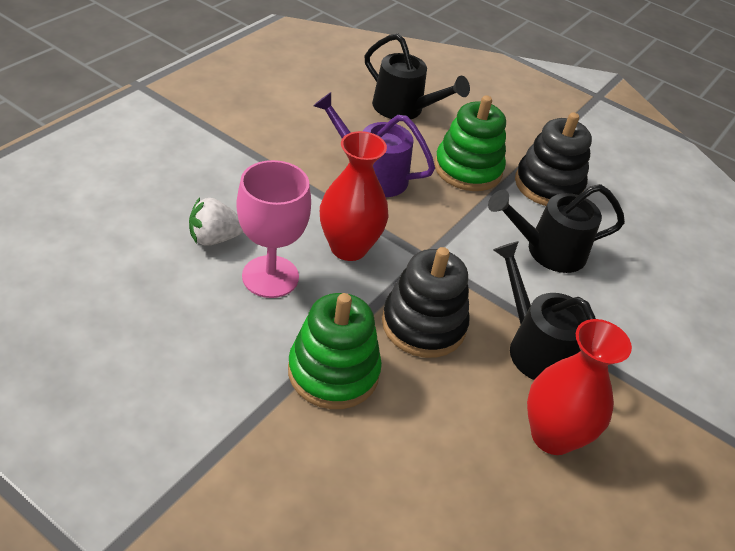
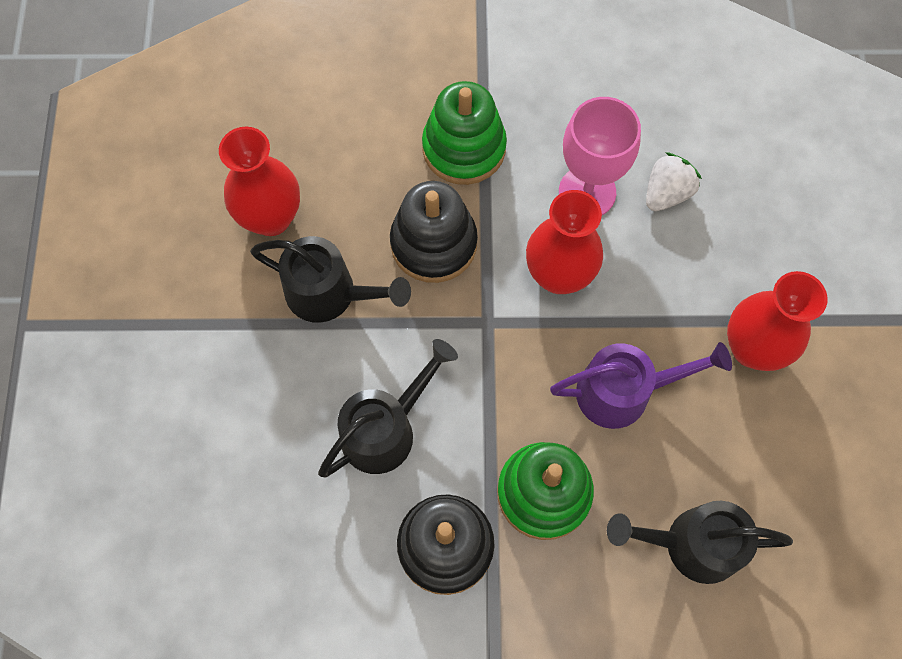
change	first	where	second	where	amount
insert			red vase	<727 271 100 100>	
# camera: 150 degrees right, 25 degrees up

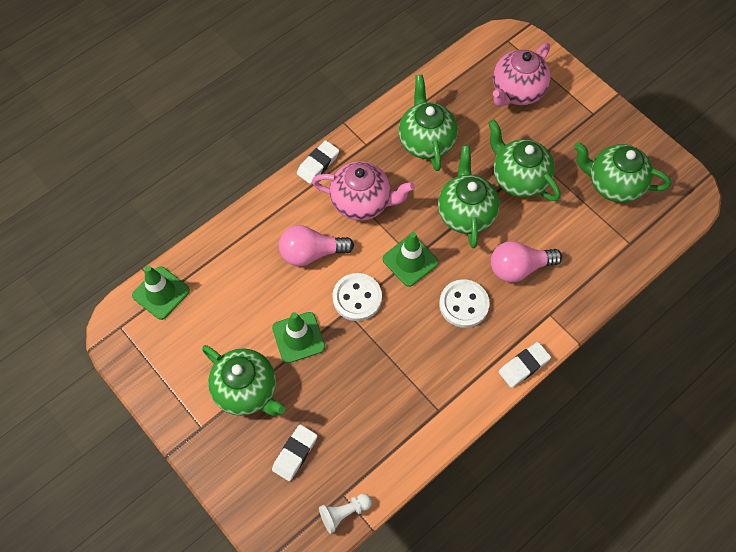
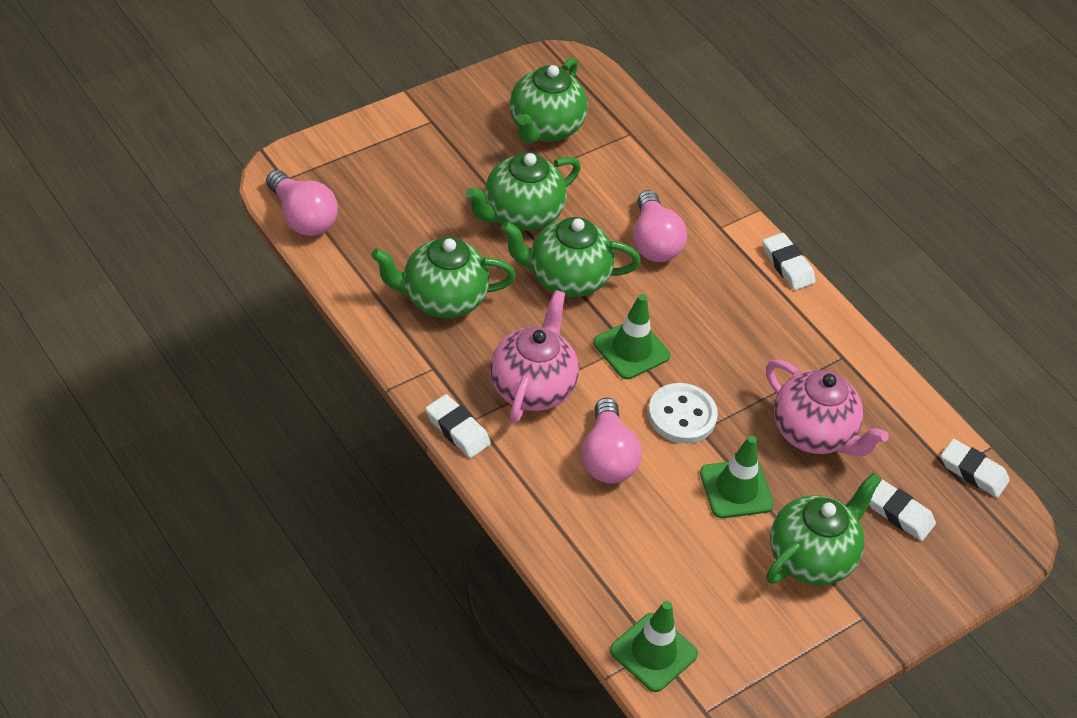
change	first	where	second	where	amount
replace	white pawn	<319 494 53 40>	white eraser	<941 439 69 59>	
delete	white button	<439 279 50 49>			
move	pink teapot	<493 43 58 64>		<766 360 123 96>	
insert			pink light bulb	<266 170 72 66>	
# camera: 90 degrees left, 15 degrees down

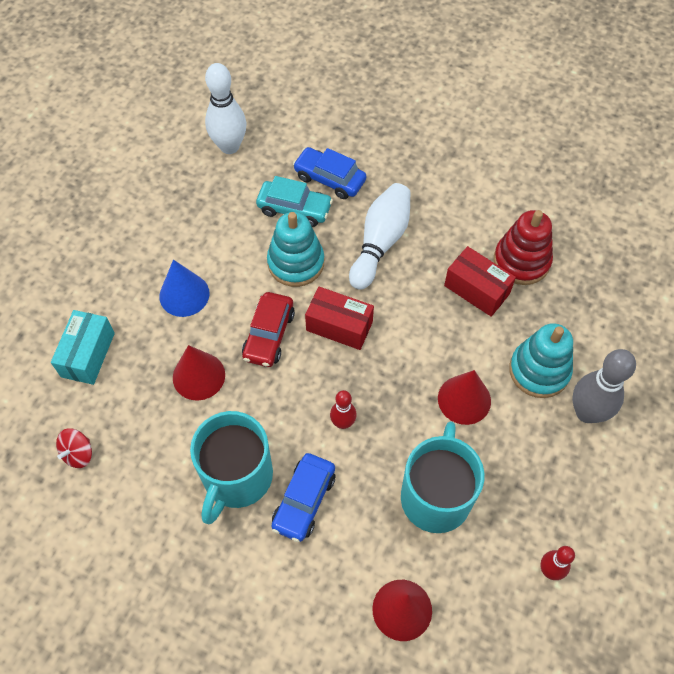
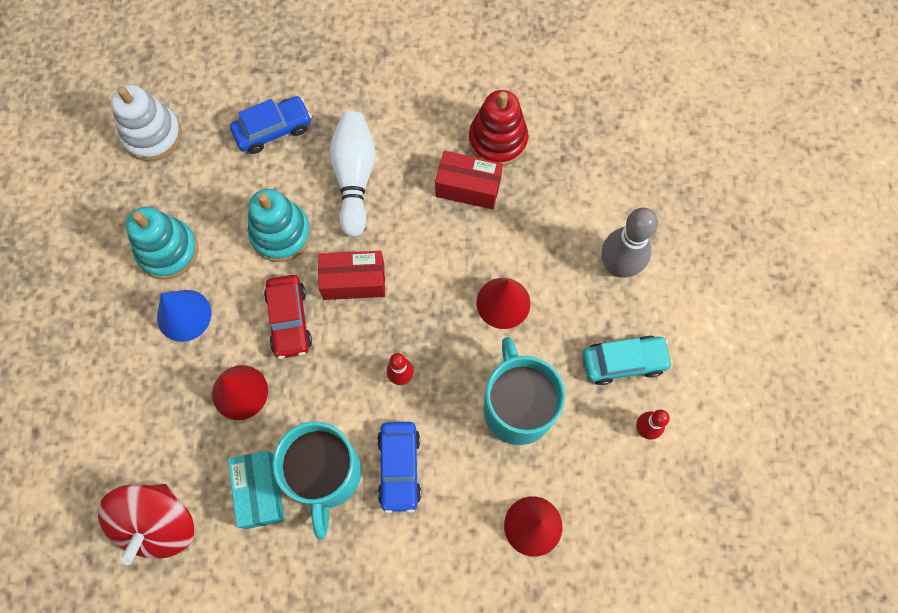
change	first	where	second	where	amount
move	turquoise box	<51 310 64 75>		<228 451 57 78>	
resize	red spinning top	<56 429 36 39>		<98 484 96 81>	x2.10
replace	white bowling pin	<205 63 41 91>	white stacking toy	<111 85 71 76>	
move	turquoise car	<256 176 77 51>		<582 336 91 49>	
rotate	blue car	<293 147 73 52>		<230 96 82 58>	150 degrees clockwise
move	turquoise stacking toy	<509 323 64 75>		<126 207 72 72>	
# camera: 25 degrees left, 10 degrees up

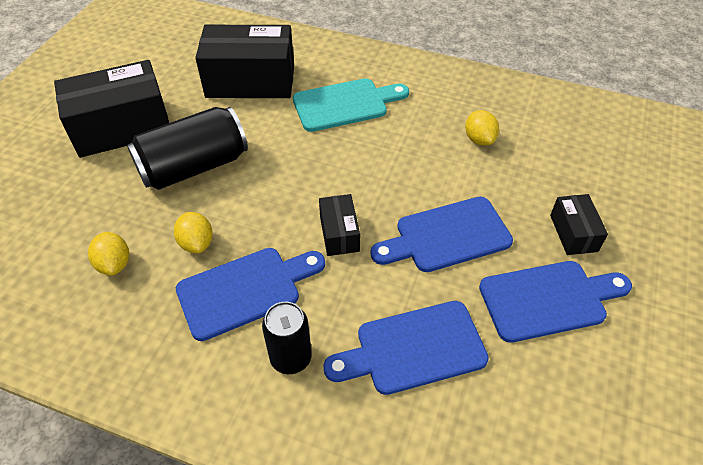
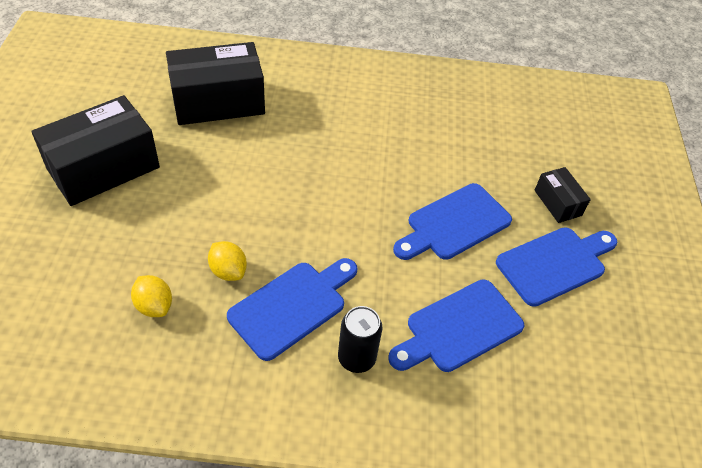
change	first	where	second	where	amount
delete	black can	<127 107 121 83>			
delete	turquoise cutting board	<293 78 116 54>			
delete	black box	<319 194 41 62>			
delete	yellow lemon	<465 110 34 36>			
# camera: 20 degrees left, 0 degrees up

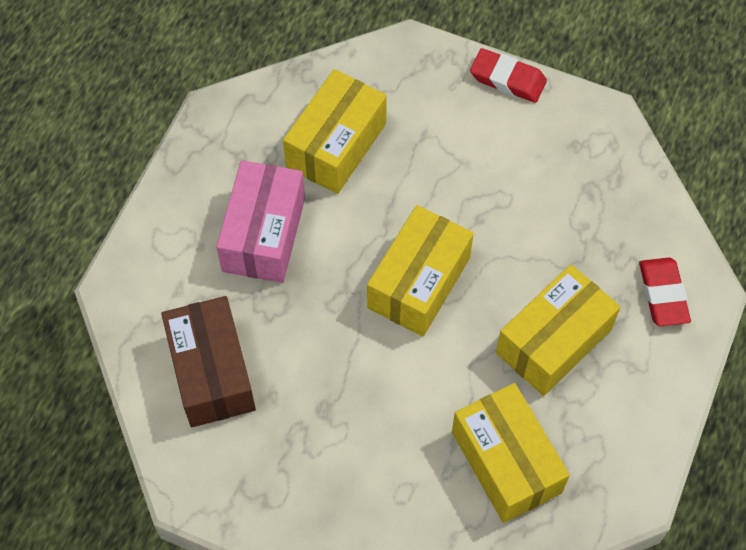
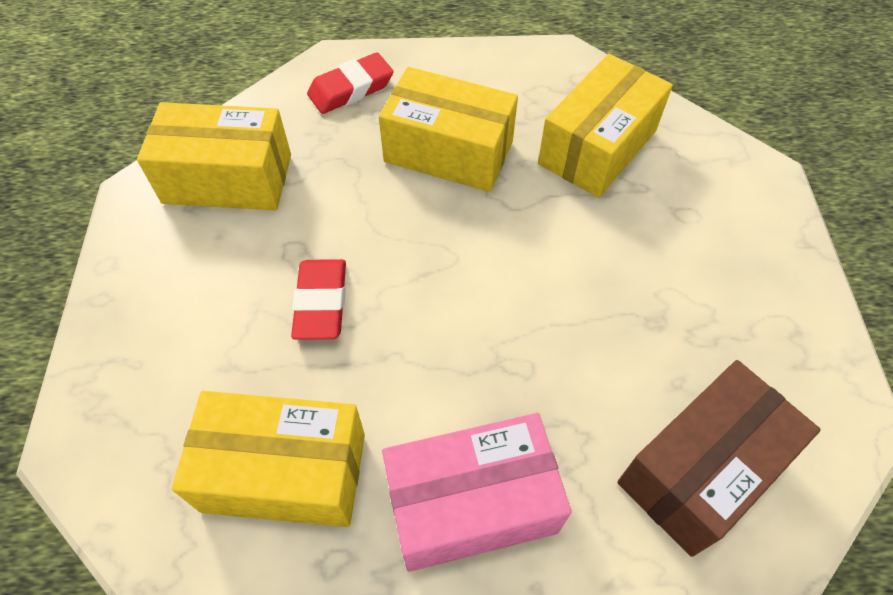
change	first	where	second	where	amount
move	yellow box	<367 205 107 131>		<137 102 154 108>	
move	red eraser	<470 48 77 55>		<291 259 55 81>	
# camera: 115 degrees left, 5 degrees down

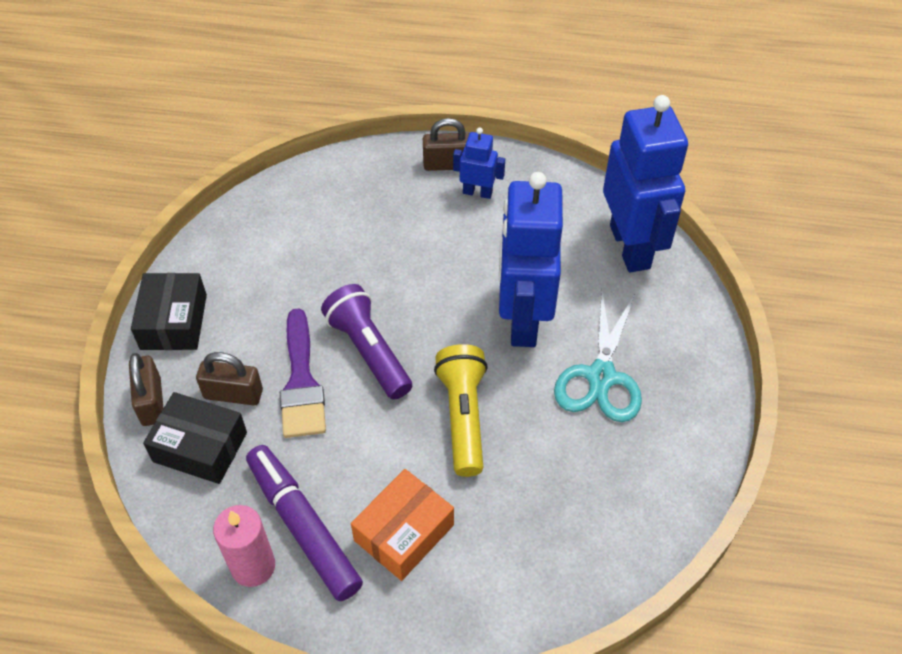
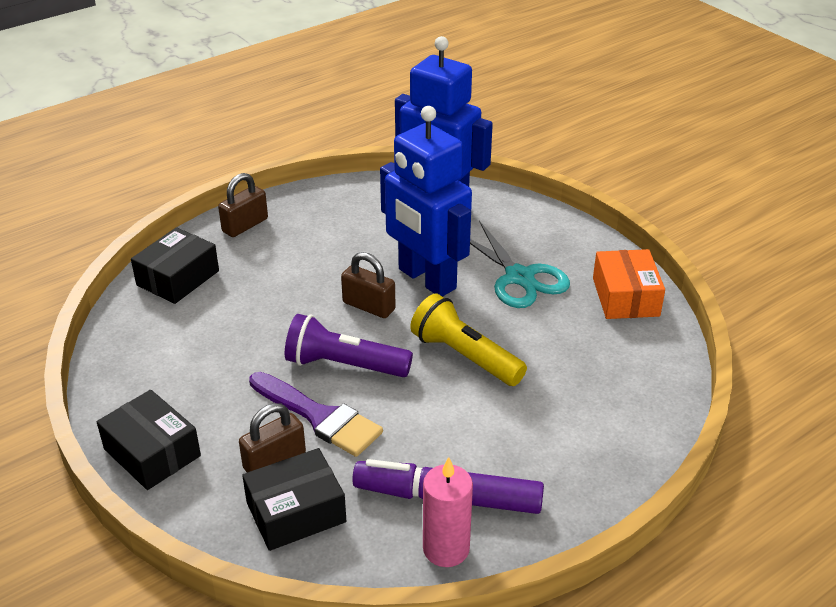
change	first	where	second	where	amount
move	brown padlock	<129 353 35 73>		<341 252 55 66>	
move	orange box	<351 469 103 112>		<593 249 72 70>	
delete	blue robot	<453 128 52 71>			
insert			black box	<131 227 88 77>	
# camera: 45 degrees left, 15 degrees down

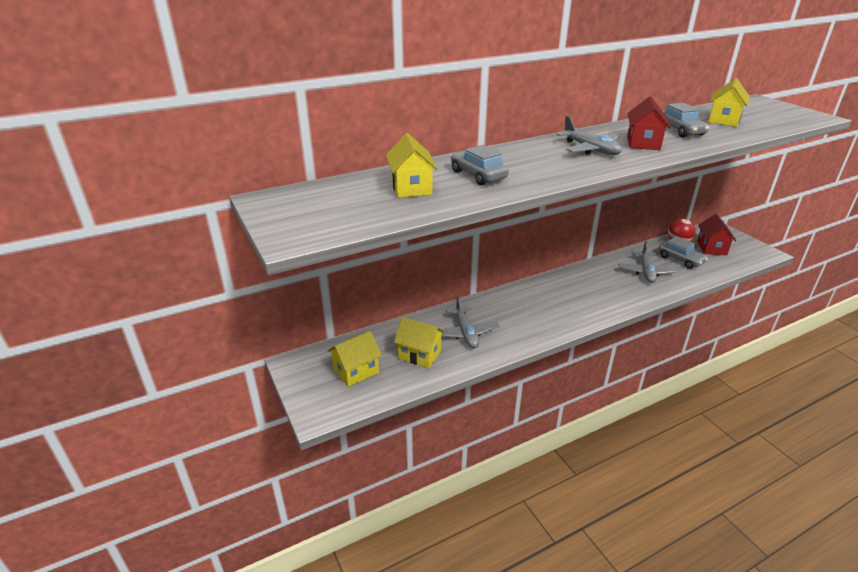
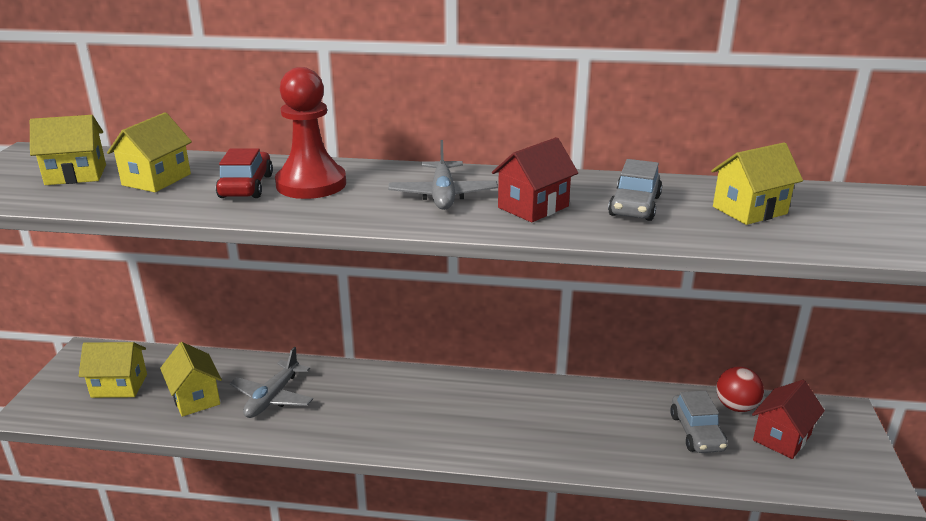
change	first	where	second	where	amount
recolor	grey car	<451 145 57 40>	red car	<216 148 57 50>	
delete	grey plane	<618 241 60 42>			
insert			yellow house	<30 115 76 70>	
insert			red pawn	<275 67 71 132>	
# camera: 35 degrees right, 5 degrees down

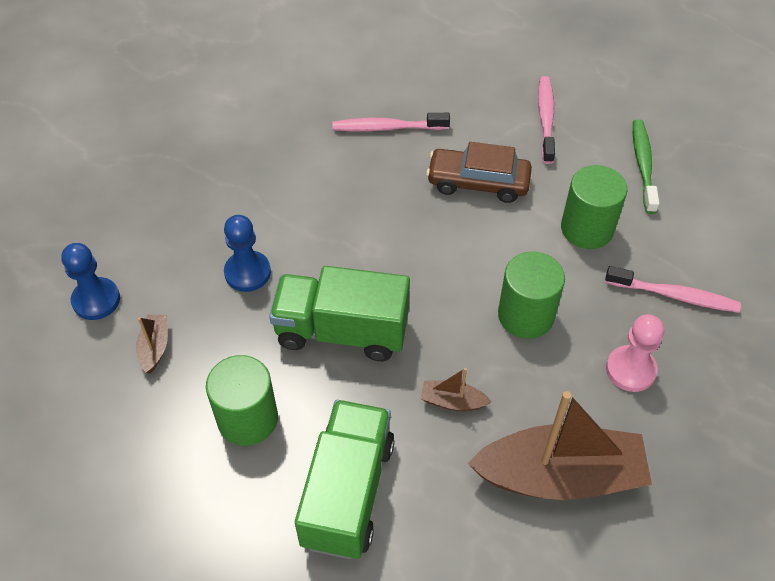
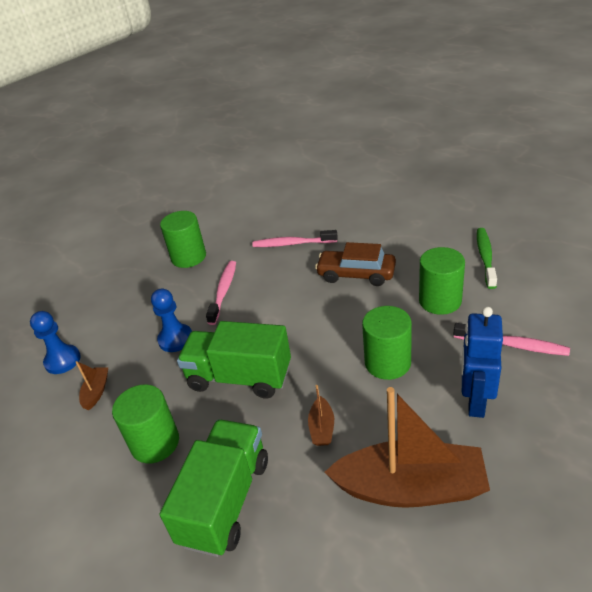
change	first	where	second	where	amount
rotate	brown boat	<420 368 72 43>		<308 385 26 61>	105 degrees counterclockwise
move	pink toothbrush	<538 76 17 88>		<206 261 30 64>	
replace	pink pawn	<606 314 58 78>	blue robot	<461 307 42 111>	
insert			green cylinder	<160 211 46 57>	
# camera: 10 degrees right, 15 degrees down

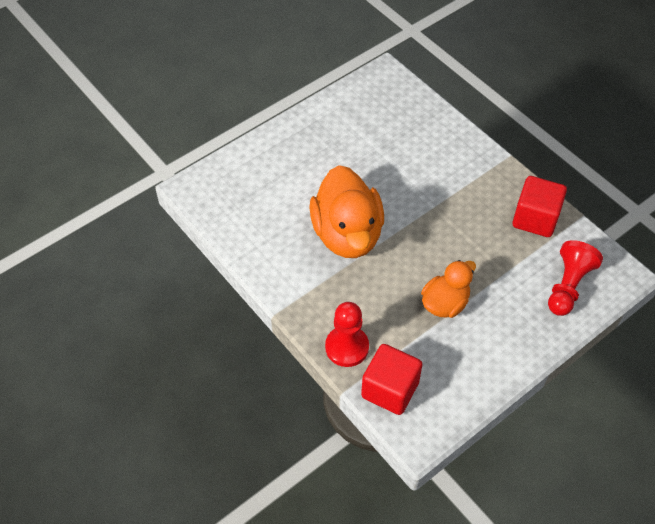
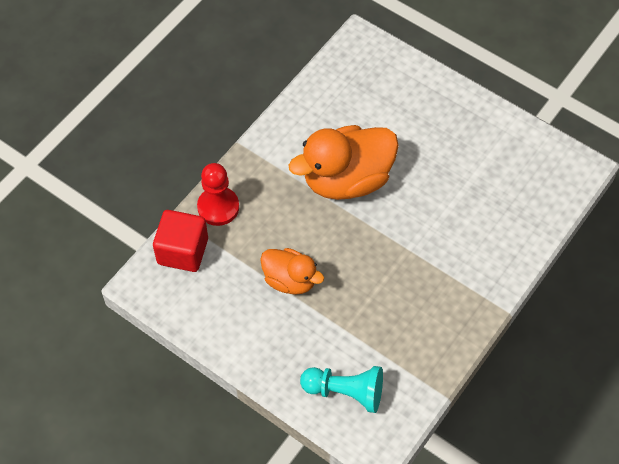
change	first	where	second	where	amount
delete	red cube	<513 176 54 61>			
recolor	red pawn	<548 240 55 76>	turquoise pawn	<300 366 83 47>	
# camera: 75 degrees right, 5 degrees up

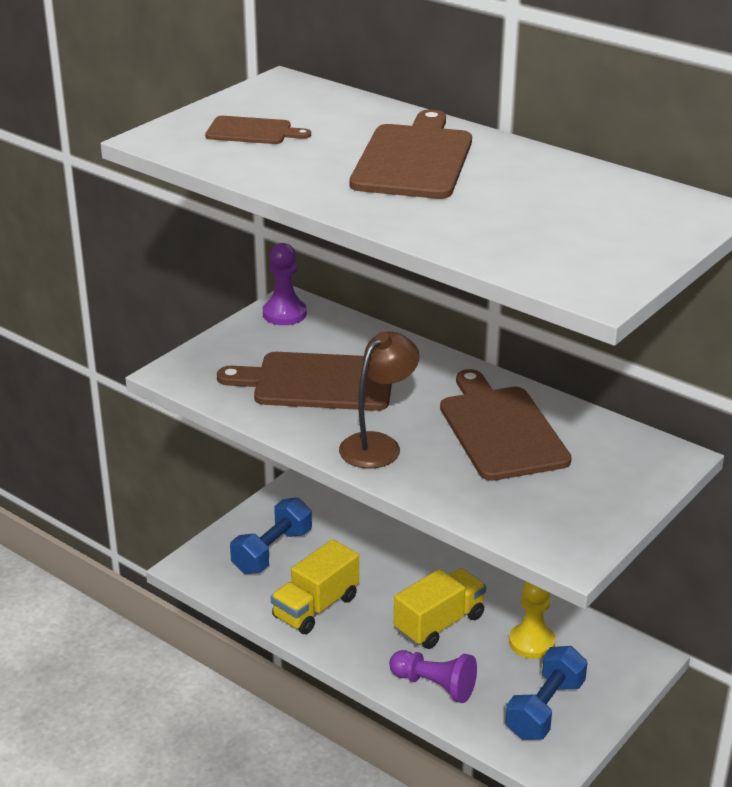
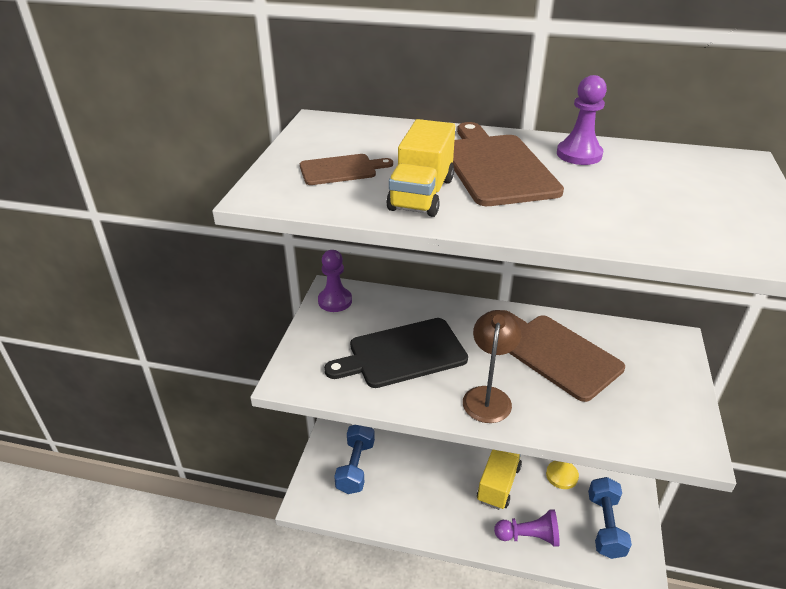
change	first	where	second	where	amount
recolor	brown cutting board	<217 352 175 59>	black cutting board	<324 318 144 70>	
move	yellow truck	<271 539 88 95>		<386 119 69 98>	
insert			purple pawn	<557 75 50 90>	
# camera: 25 degrees left, 5 degrees up

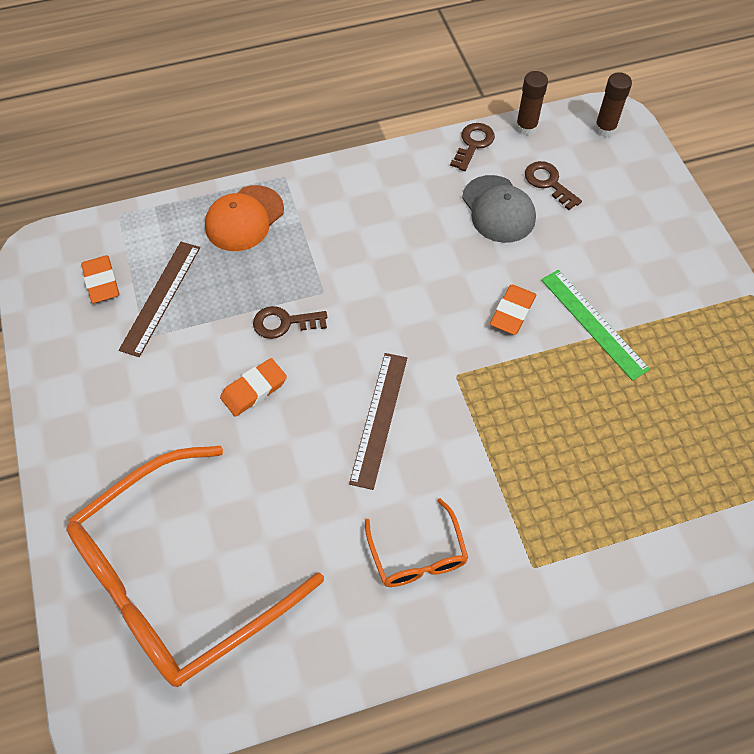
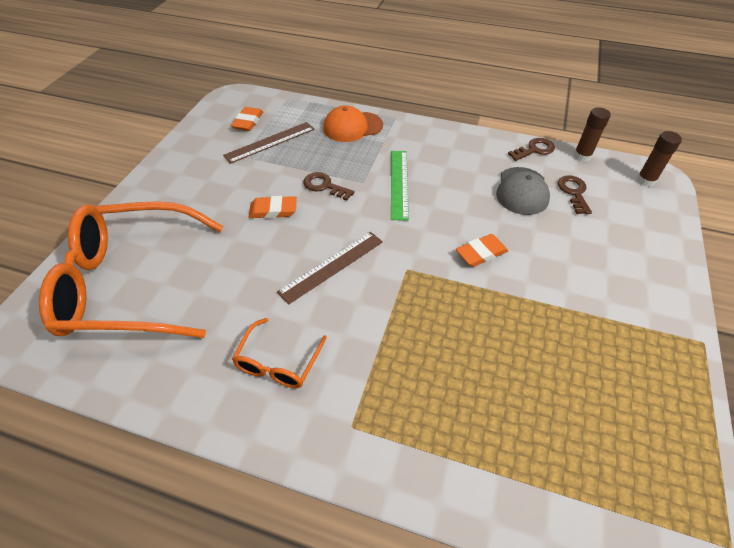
change	first	where	second	where	amount
move	green ruler	<541 270 109 111>		<391 151 18 70>	
# camera: 35 degrees right, 10 degrees down

